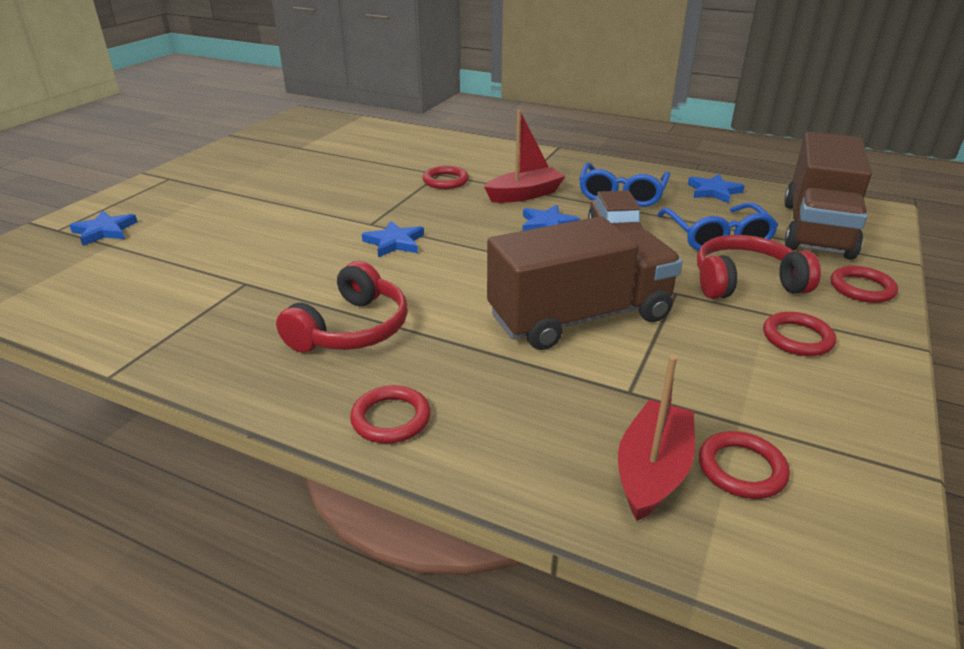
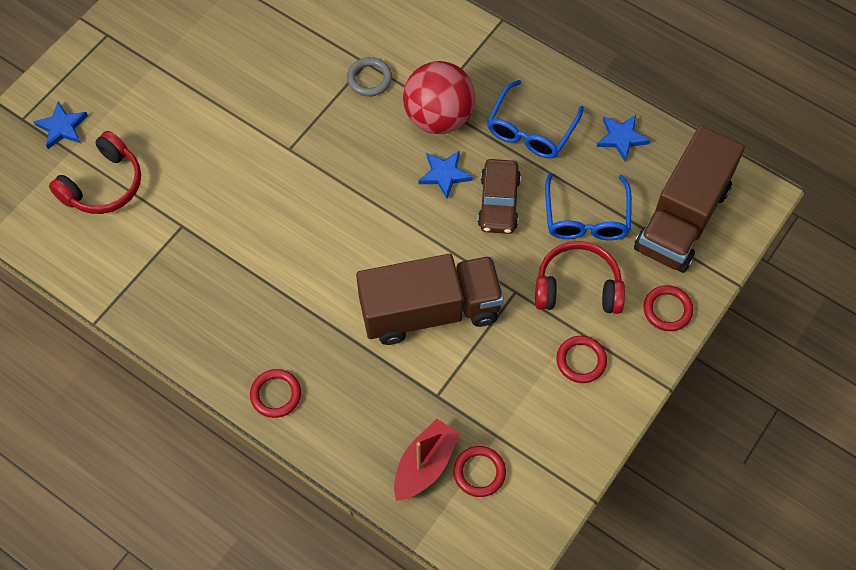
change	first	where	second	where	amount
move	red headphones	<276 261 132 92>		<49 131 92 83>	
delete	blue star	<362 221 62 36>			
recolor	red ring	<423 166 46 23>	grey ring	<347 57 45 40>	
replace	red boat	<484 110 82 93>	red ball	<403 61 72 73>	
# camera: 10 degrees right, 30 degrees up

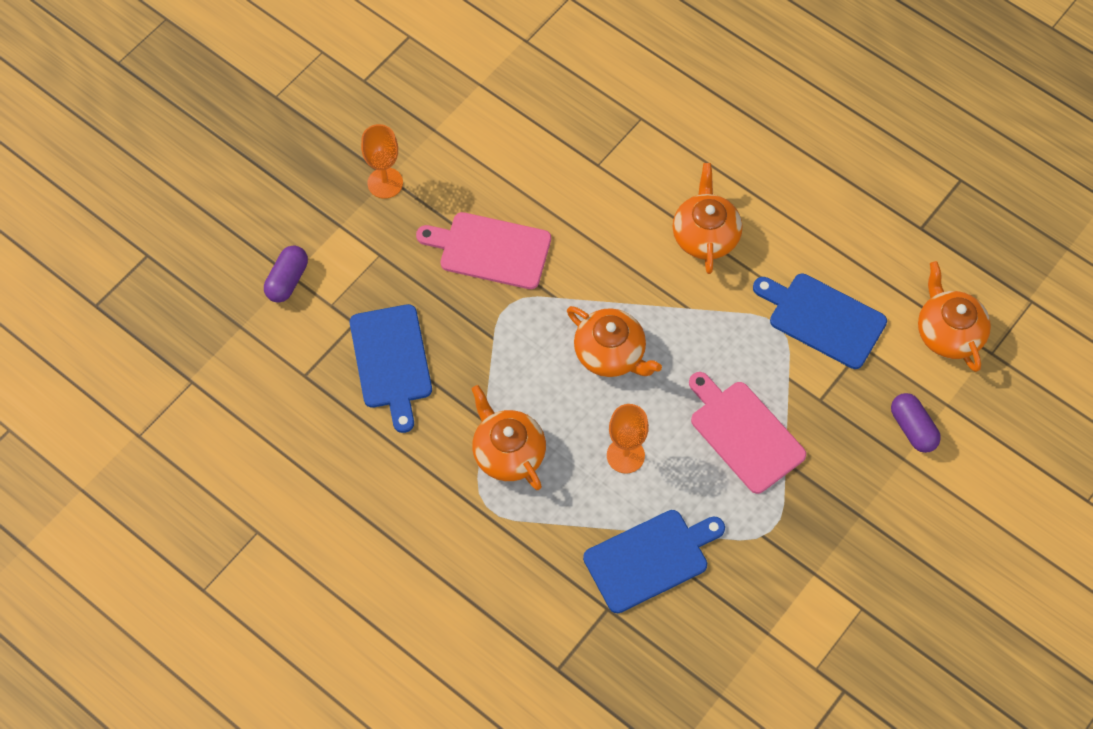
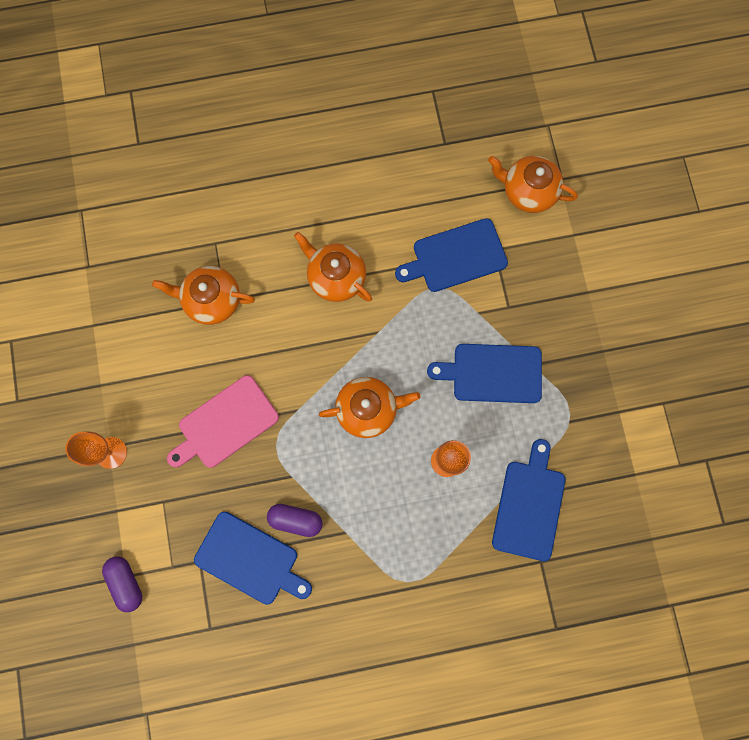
change	first	where	second	where	amount
move	orange teapot	<471 385 75 105>		<152 266 103 59>	
recolor	pink cutting board	<689 372 117 122>	blue cutting board	<427 344 115 59>	
move	purple capsule	<891 393 50 60>		<267 504 56 33>	
# camera: 50 degrees left, 15 degrees up

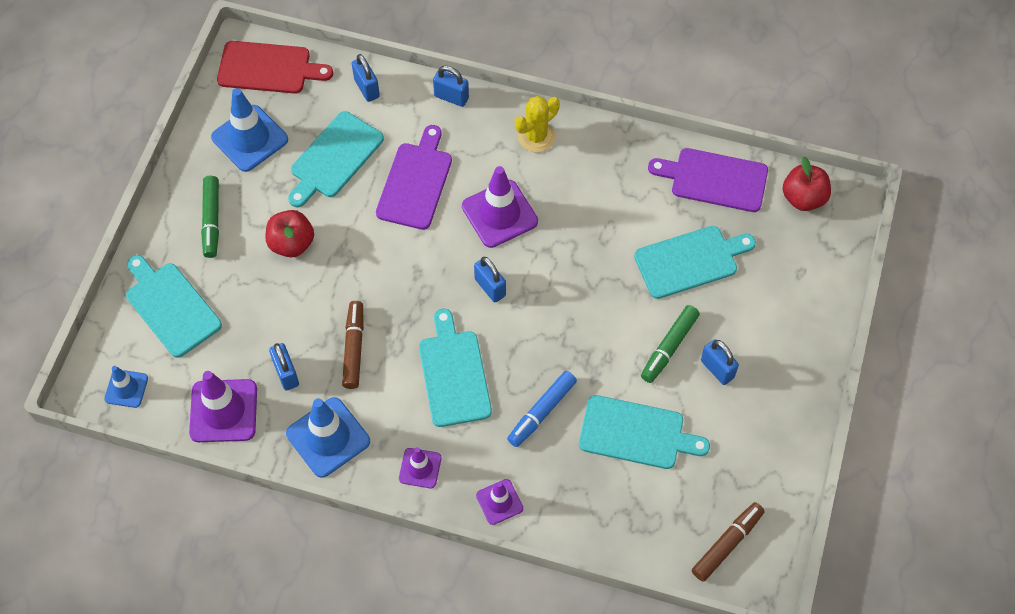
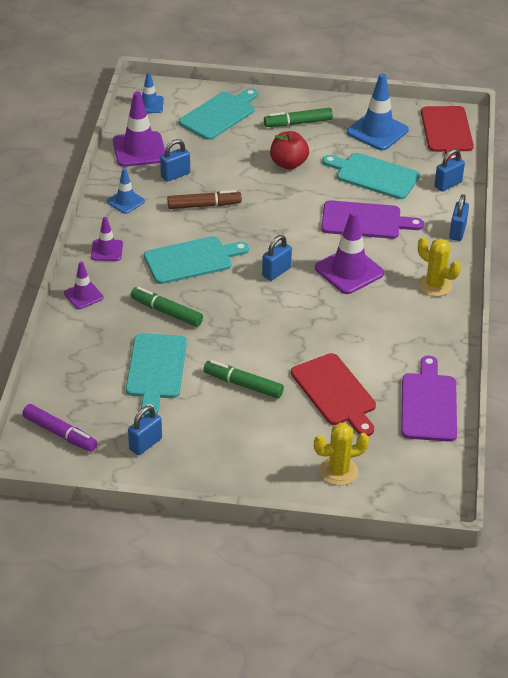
change	first	where	second	where	amount
resize	blue traffic cone	<286 397 84 81>		<107 168 38 46>	x0.57
recolor	blue marker	<507 371 70 76>	green marker	<130 287 73 40>	
recolor	turquoise cutting board	<634 226 122 73>	red cutting board	<291 353 85 83>	
recolor	brown marker	<692 502 73 80>	purple marker	<22 404 76 48>	
move	blue padlock	<701 339 38 46>		<128 406 34 49>	
delete	red apple	<783 156 48 55>			
insert			yellow cactus	<314 423 55 62>	
# camera: 80 degrees right, 20 degrees down

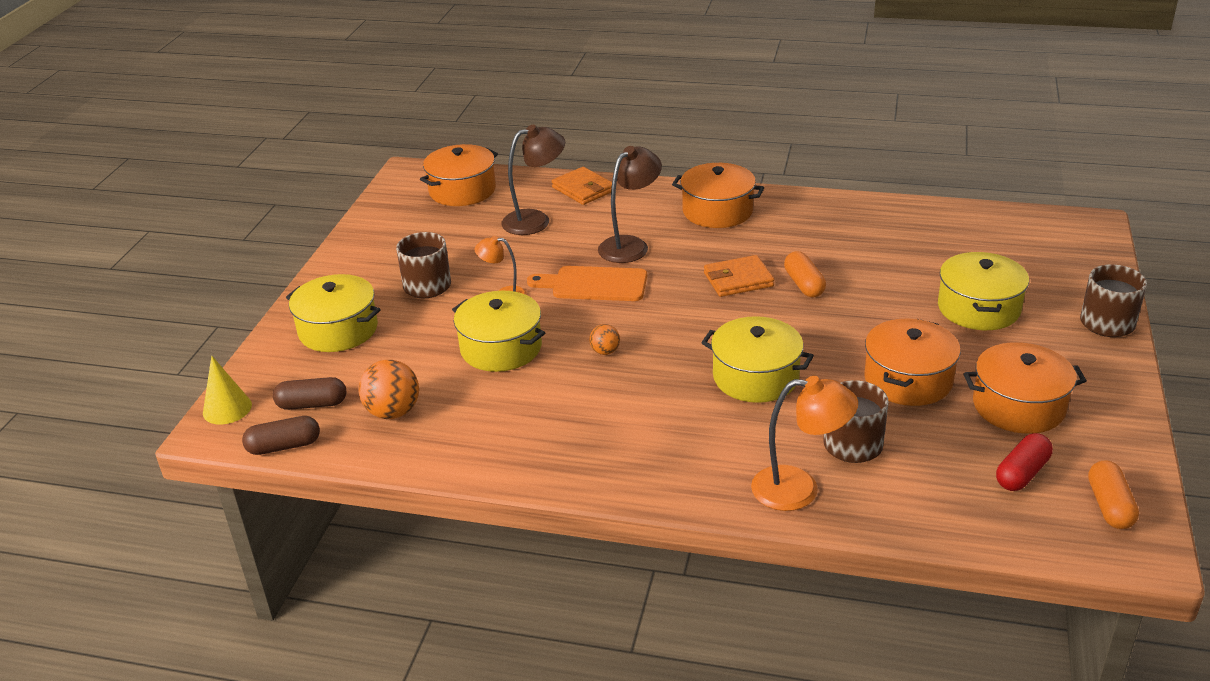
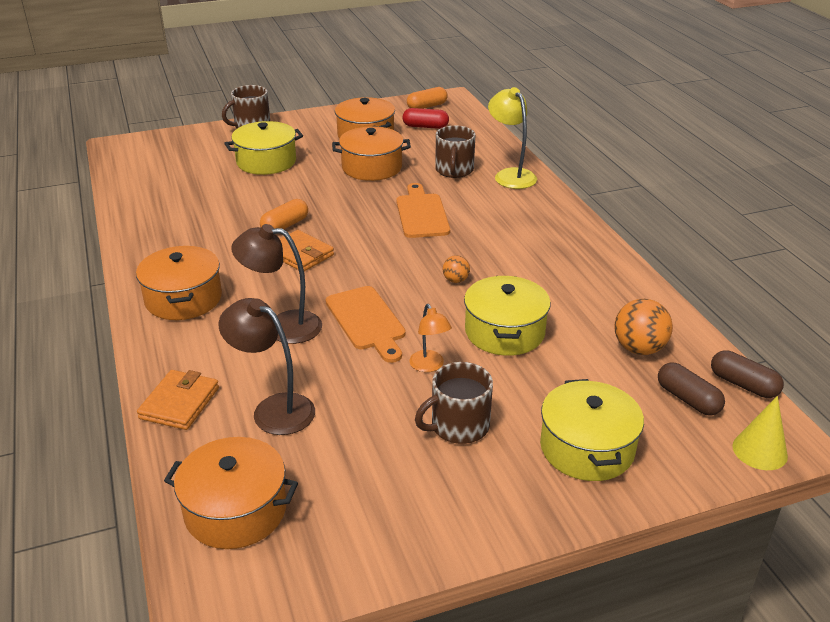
change	first	where	second	where	amount
replace	yellow pot	<701 316 113 87>	orange cutting board	<396 183 54 55>	
recolor	orange lamp	<751 376 107 135>	yellow lamp	<488 87 49 102>	
# camera: 125 degrees left, 0 degrees up

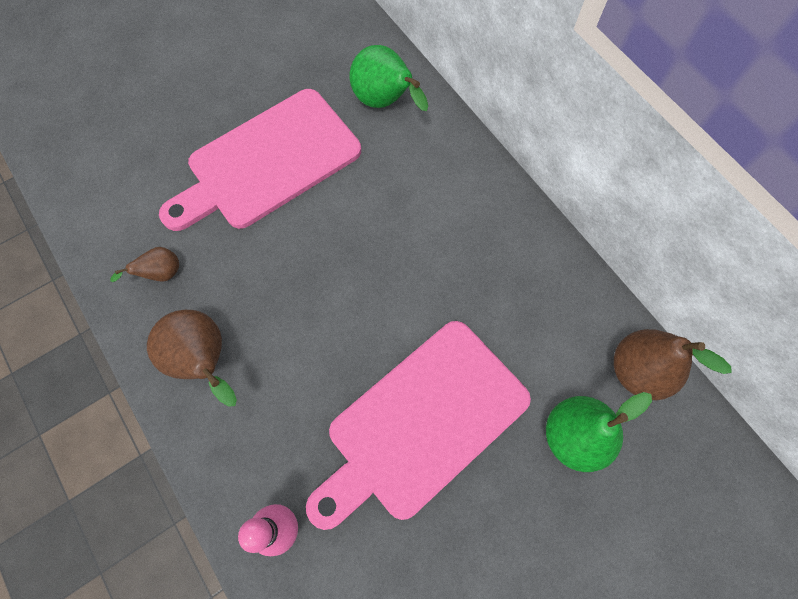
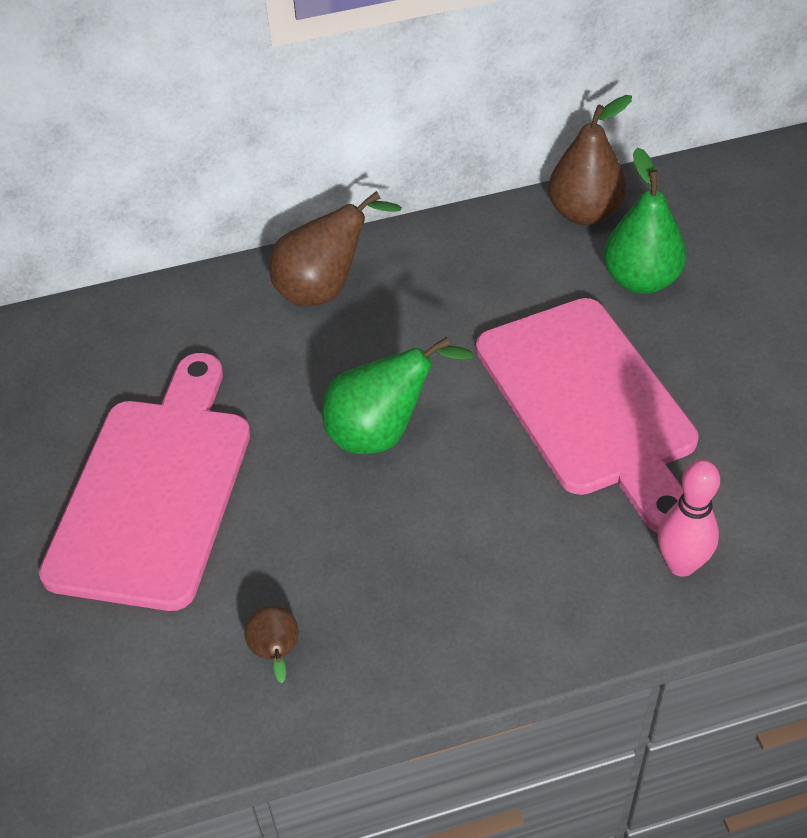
change	first	where	second	where	amount
move	brown pear	<147 310 90 97>		<270 191 132 116>	
rotate	pink cutting board	<159 89 202 142>		<39 353 211 258>	150 degrees counterclockwise
move	green pear	<350 45 78 66>		<322 337 152 117>	
# camera: 70 degrees left, 20 degrees down

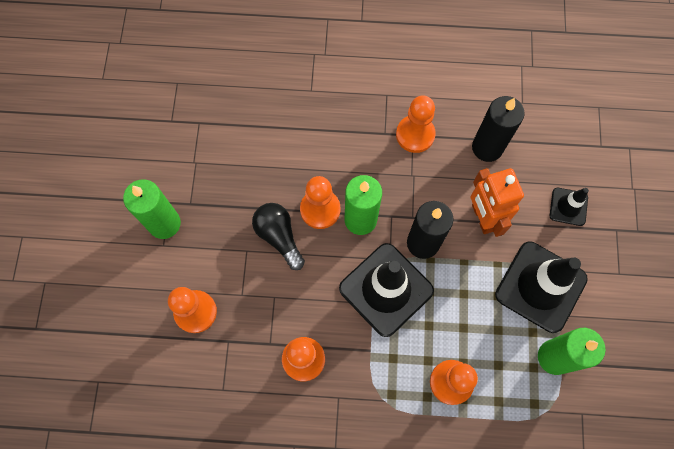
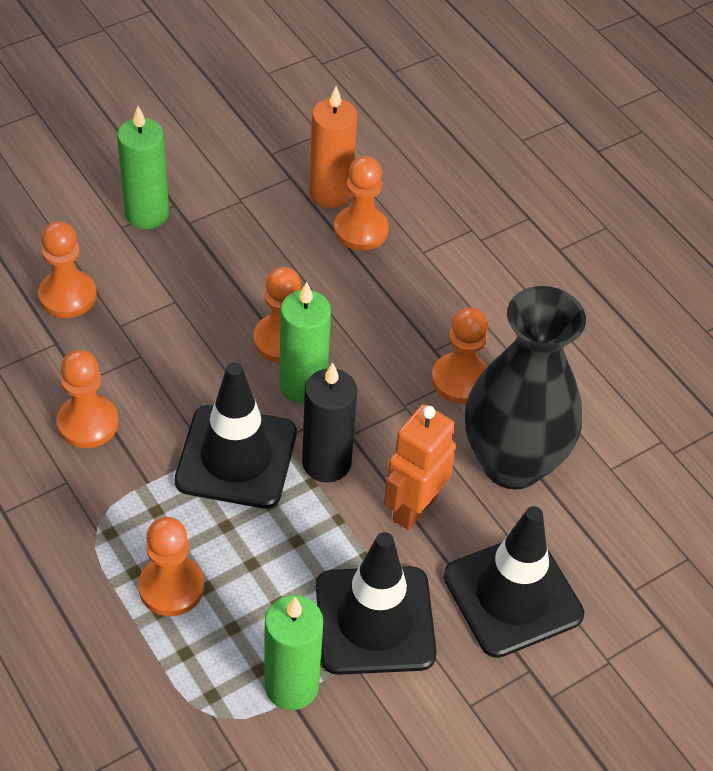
change	first	where	second	where	amount
delete	black light bulb	<252 203 53 67>			
replace	black candle	<472 96 53 66>	black vase	<465 286 121 204>	
resize	black traffic cone	<550 188 39 38>		<443 506 141 152>	x1.98
insert			orange candle	<309 86 48 123>	
insert			orange pawn	<334 156 55 95>	
# camera: 50 degrees right, 20 degrees down

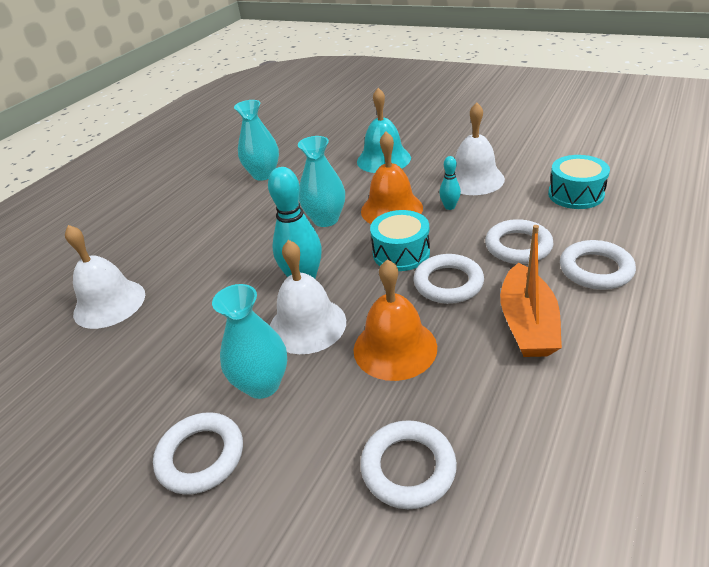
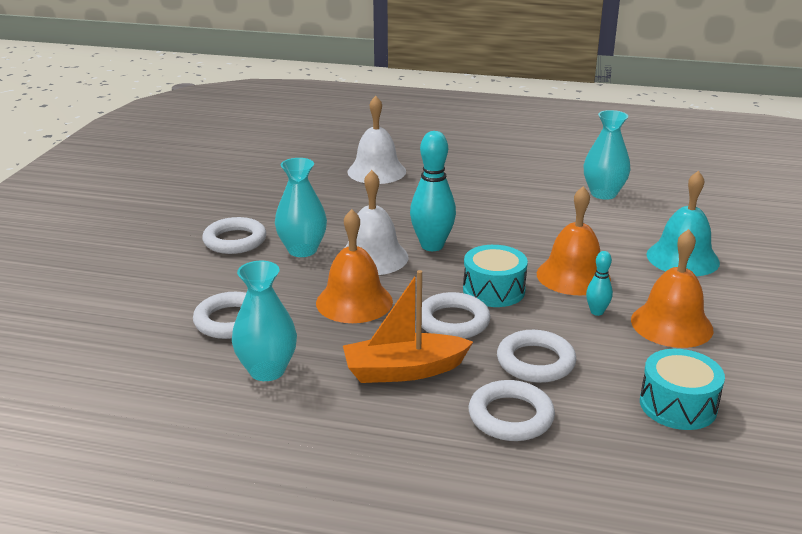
change	first	where	second	where	amount
move	turquoise vase	<298 136 47 91>		<232 261 65 120>	
recolor	white bell	<455 102 50 93>	orange bell	<631 229 83 119>	
# camera: 70 degrees right, 10 degrees down

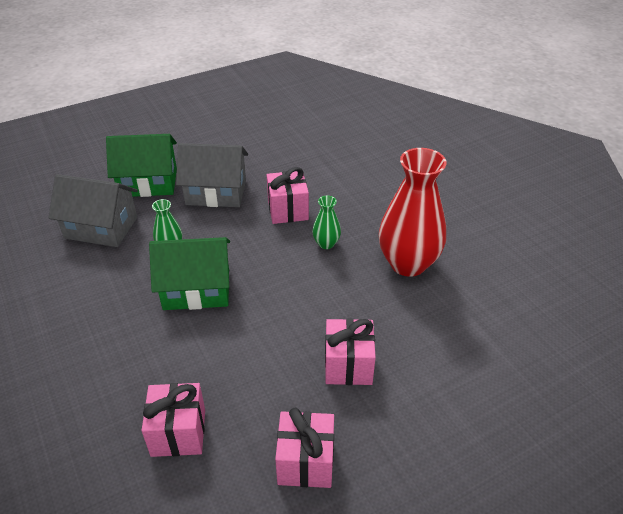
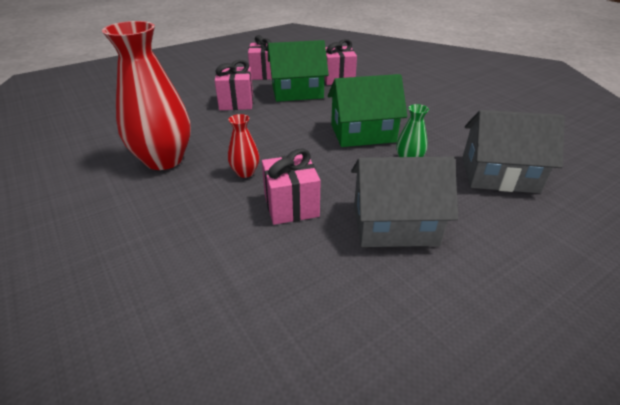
change	first	where	second	where	amount
move	green house	<106 134 71 63>		<268 40 61 62>	
recolor	green vase	<312 195 29 54>	red vase	<228 114 31 64>	
# camera: 175 degrees right, 5 degrees down

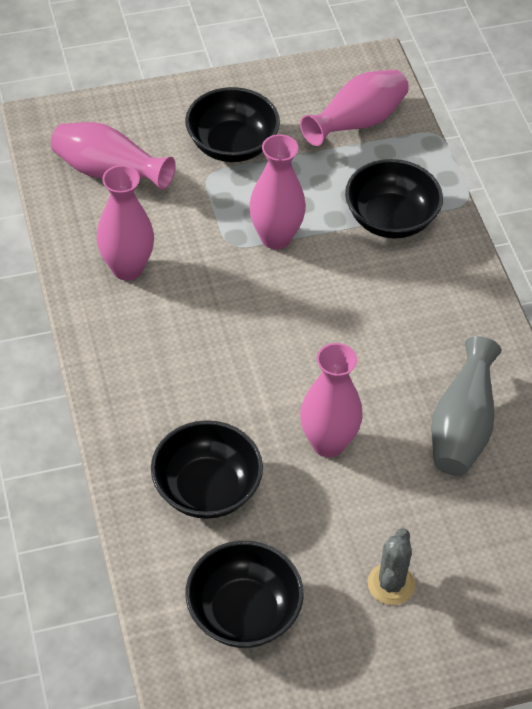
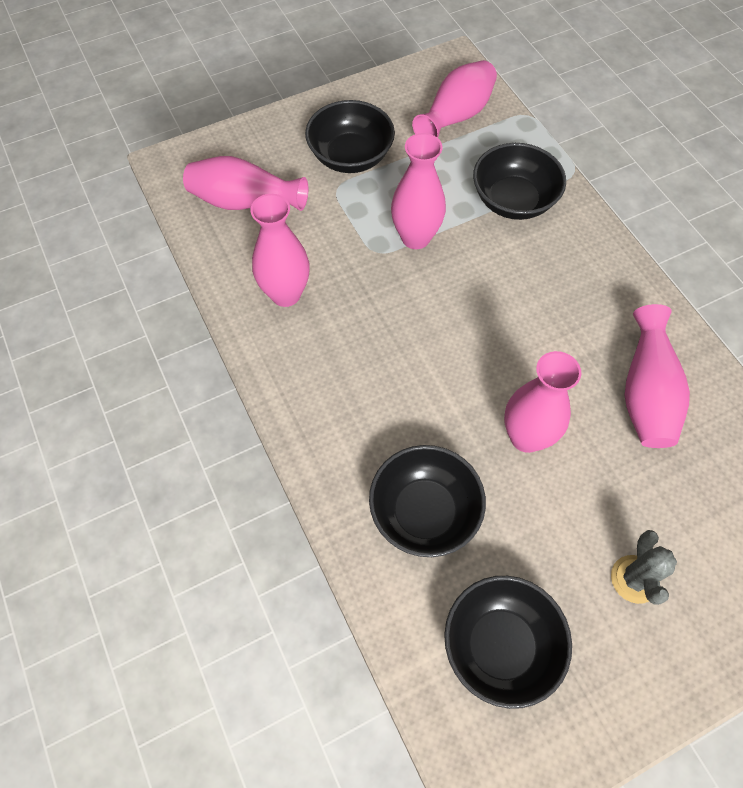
change	first	where	second	where	amount
recolor	grey vase	<431 336 70 140>	pink vase	<625 304 65 144>	
# camera: 10 degrees left, 10 degrees up

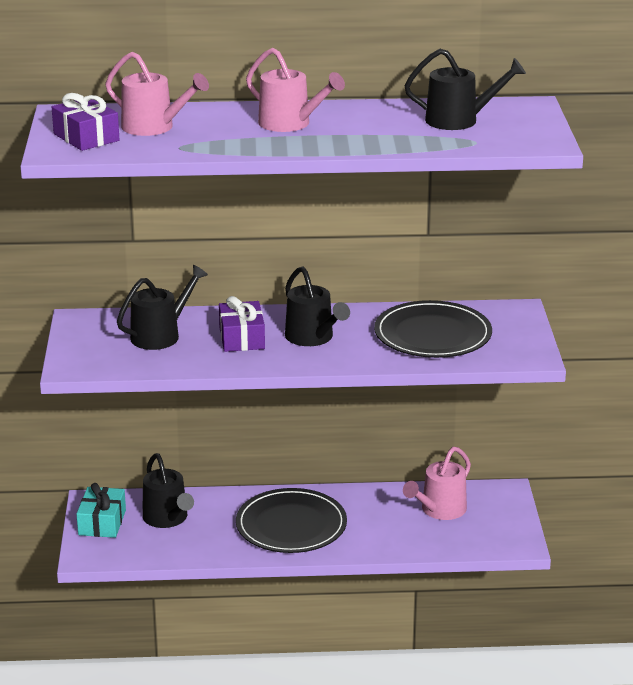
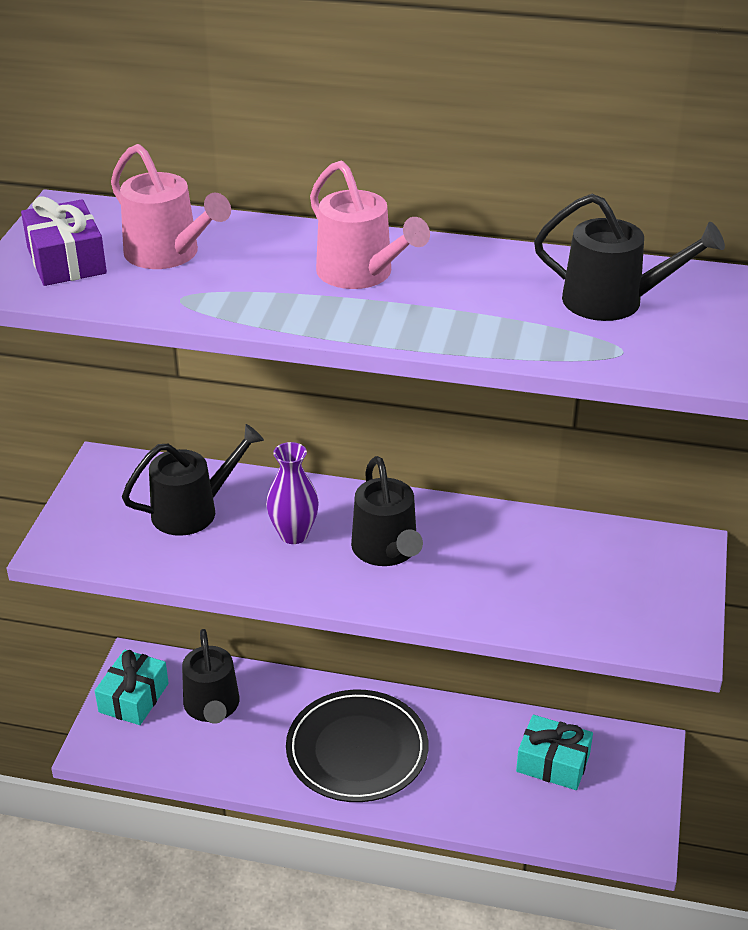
change	first	where	second	where	amount
replace	purple gift	<219 296 46 56>	purple vase	<266 442 53 102>	
delete	black plate	<374 300 118 58>			
replace	pink watering can	<403 447 68 73>	turquoise gift	<516 715 77 75>	
# camera: 15 degrees right, 10 degrees up

